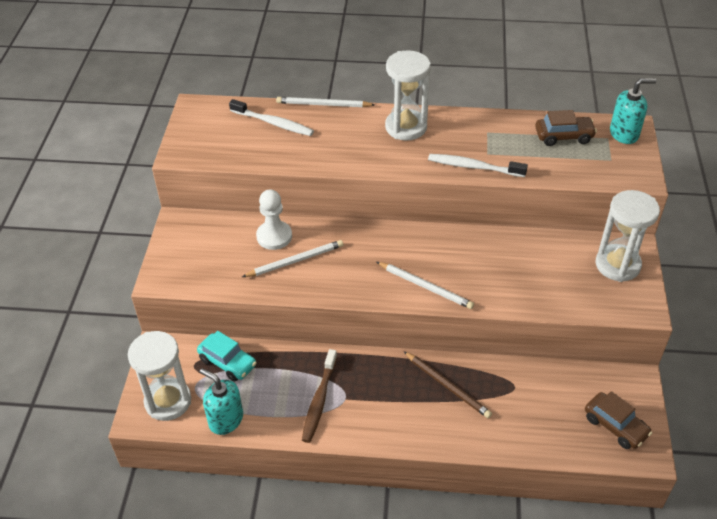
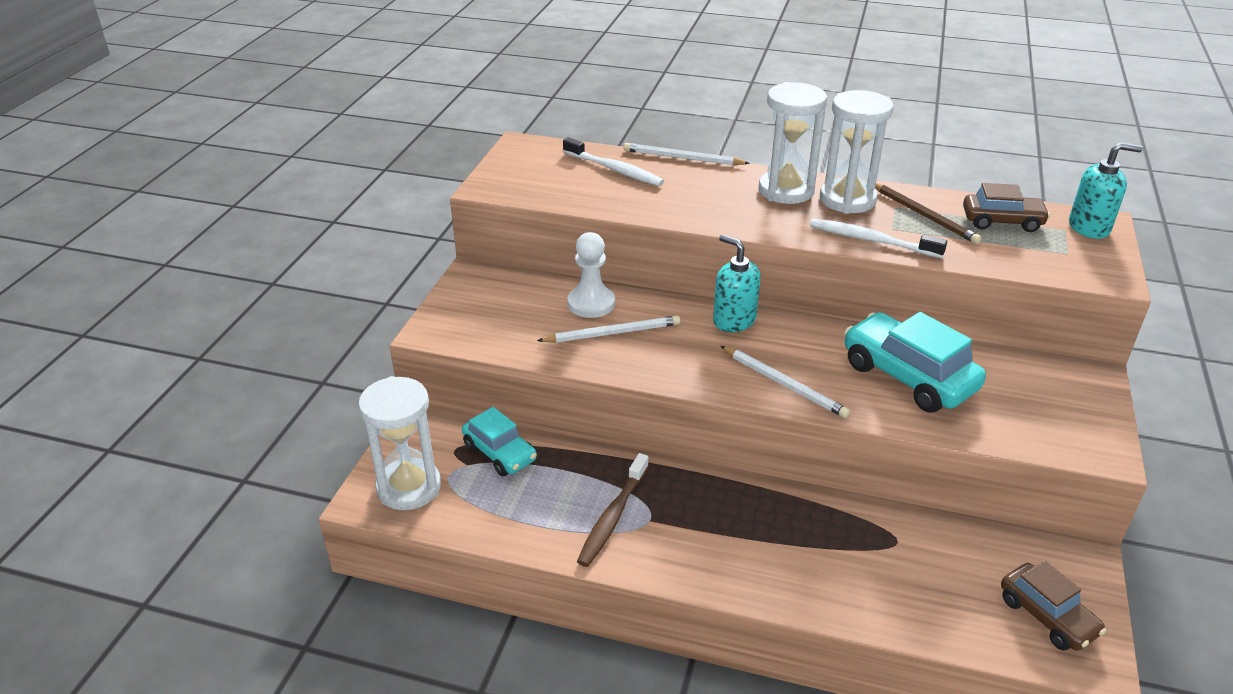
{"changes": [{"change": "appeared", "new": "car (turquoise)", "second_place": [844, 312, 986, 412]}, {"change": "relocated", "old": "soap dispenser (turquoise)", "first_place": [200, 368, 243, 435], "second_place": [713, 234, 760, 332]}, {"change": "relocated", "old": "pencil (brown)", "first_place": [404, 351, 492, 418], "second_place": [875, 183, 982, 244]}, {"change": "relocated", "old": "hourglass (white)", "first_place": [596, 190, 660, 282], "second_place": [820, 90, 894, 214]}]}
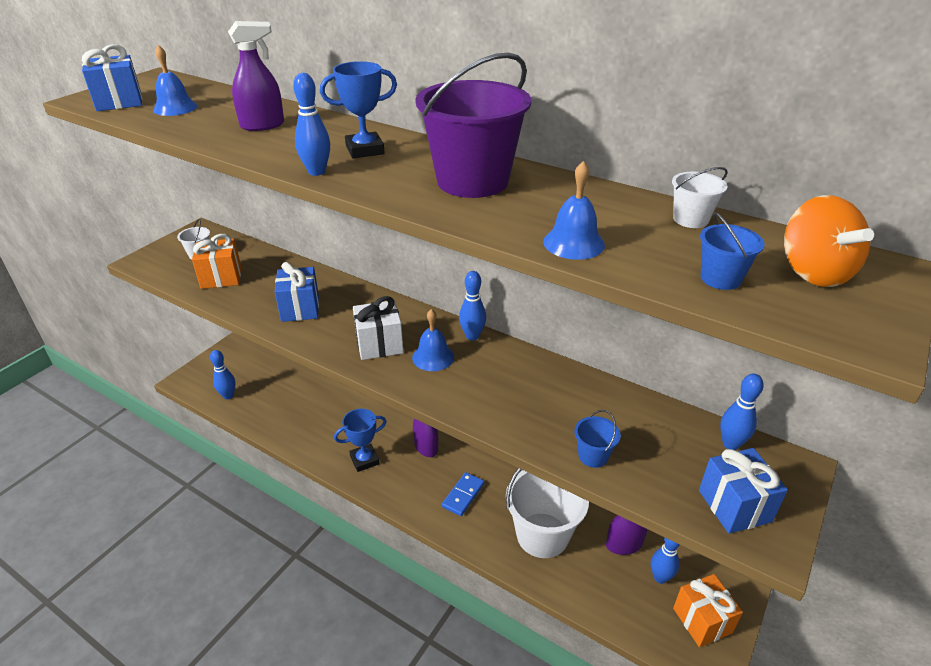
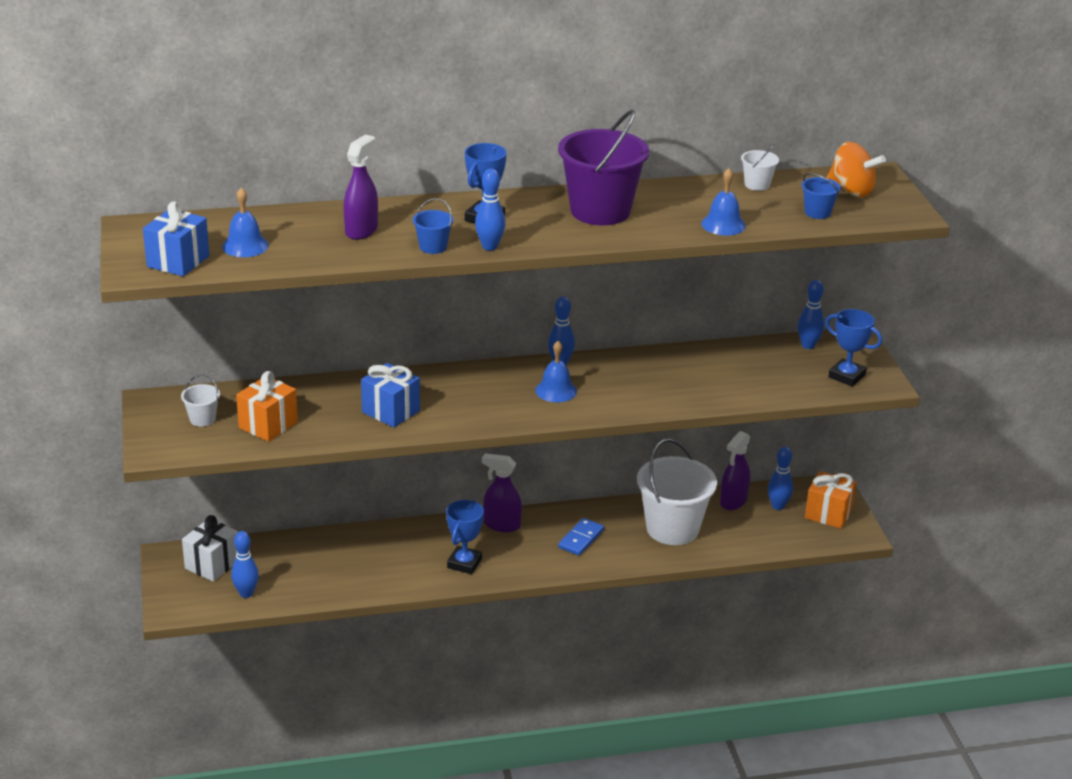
{"changes": [{"change": "relocated", "old": "gift (white)", "first_place": [353, 296, 404, 360], "second_place": [182, 515, 238, 582]}, {"change": "relocated", "old": "bucket (blue)", "first_place": [574, 410, 621, 468], "second_place": [413, 198, 454, 254]}, {"change": "exchanged", "old": "gift (blue)", "new": "trophy (blue)", "first_place": [699, 448, 788, 534], "second_place": [825, 309, 882, 387]}, {"change": "spun", "old": "domino (blue)", "first_place": [442, 472, 484, 516], "second_place": [558, 518, 604, 556], "degrees": 45}]}
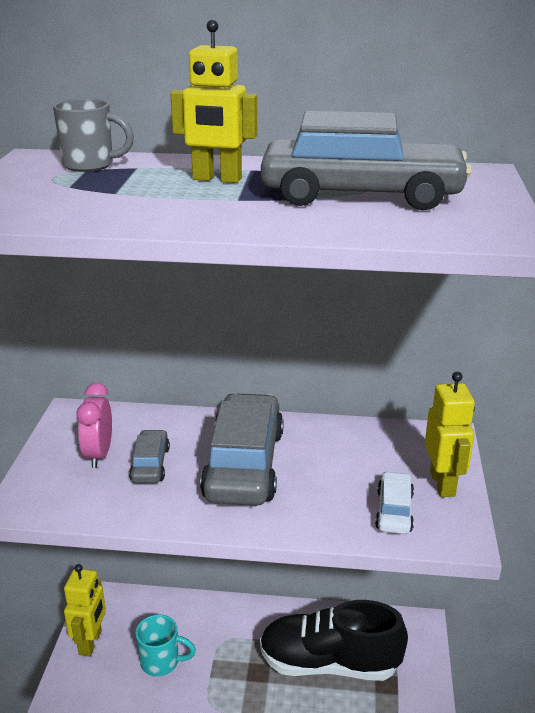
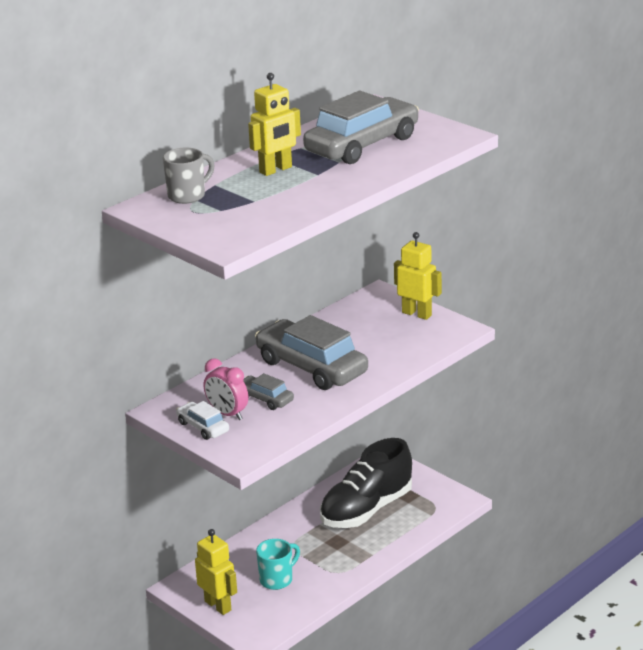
{"changes": [{"change": "relocated", "old": "car (white)", "first_place": [375, 471, 414, 534], "second_place": [176, 401, 229, 440]}]}
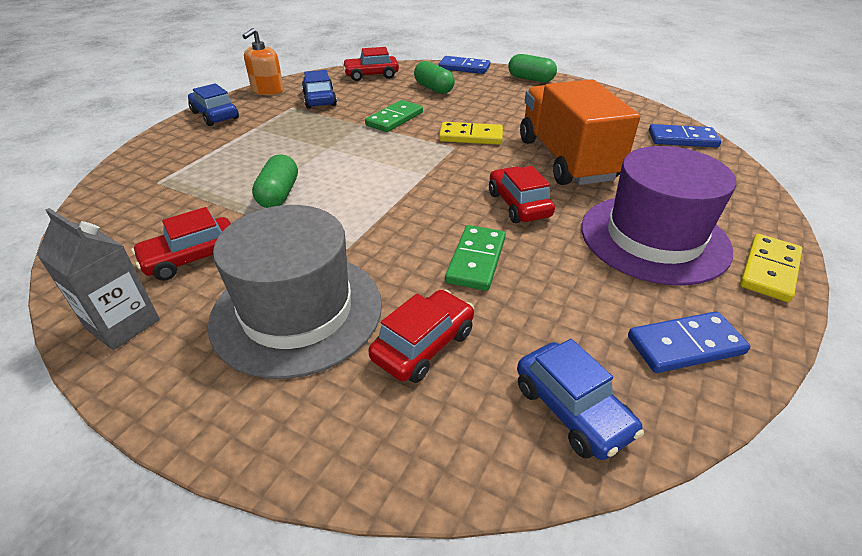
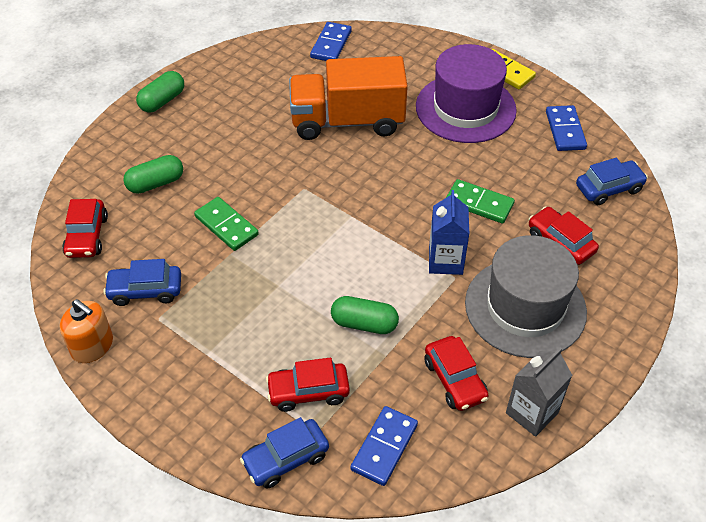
{"changes": [{"change": "missing", "old": "domino (yellow)", "first_place": [439, 122, 503, 145]}, {"change": "appeared", "new": "carton (blue)", "second_place": [429, 190, 469, 275]}, {"change": "relocated", "old": "car (blue)", "first_place": [188, 83, 239, 126], "second_place": [240, 417, 329, 489]}, {"change": "relocated", "old": "domino (blue)", "first_place": [439, 56, 490, 74], "second_place": [351, 406, 418, 486]}, {"change": "relocated", "old": "car (red)", "first_place": [489, 166, 555, 223], "second_place": [266, 358, 350, 412]}]}
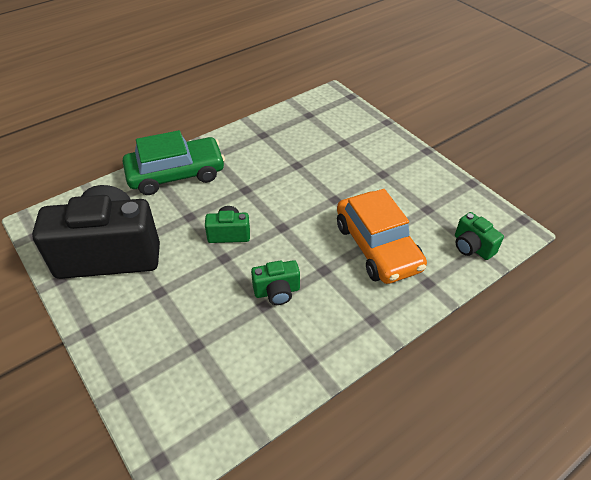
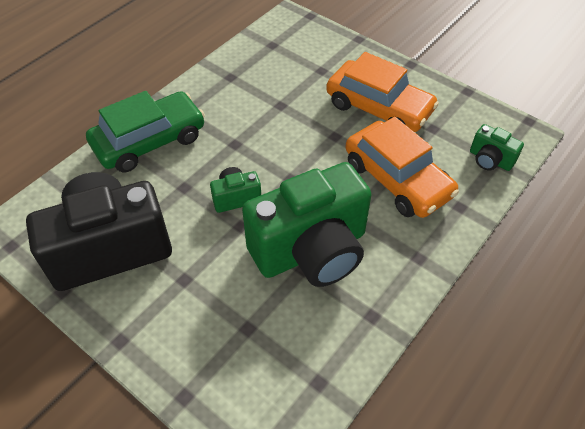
{"changes": [{"change": "appeared", "new": "car (orange)", "second_place": [326, 52, 439, 132]}, {"change": "size", "old": "camera (green)", "first_place": [251, 260, 300, 305], "second_place": [242, 162, 372, 287], "factor": 2.33}]}
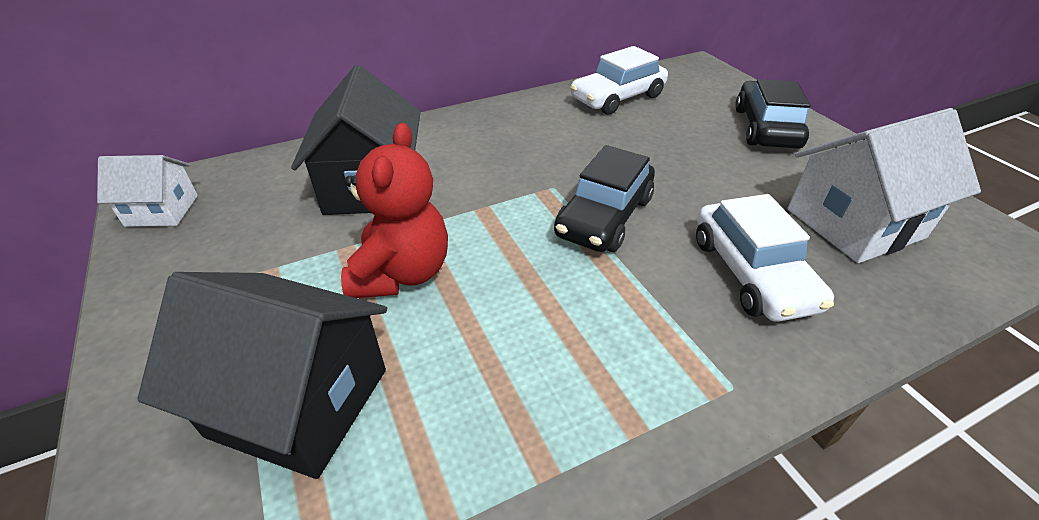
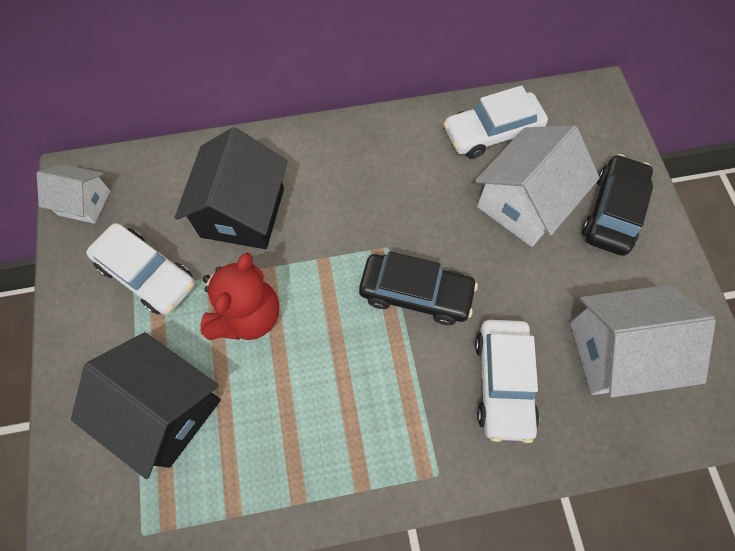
{"changes": [{"change": "appeared", "new": "car (white)", "second_place": [86, 223, 195, 315]}, {"change": "appeared", "new": "house (white)", "second_place": [475, 125, 600, 247]}, {"change": "spun", "old": "car (black)", "first_place": [554, 145, 655, 252], "second_place": [359, 251, 478, 325], "degrees": -120}]}
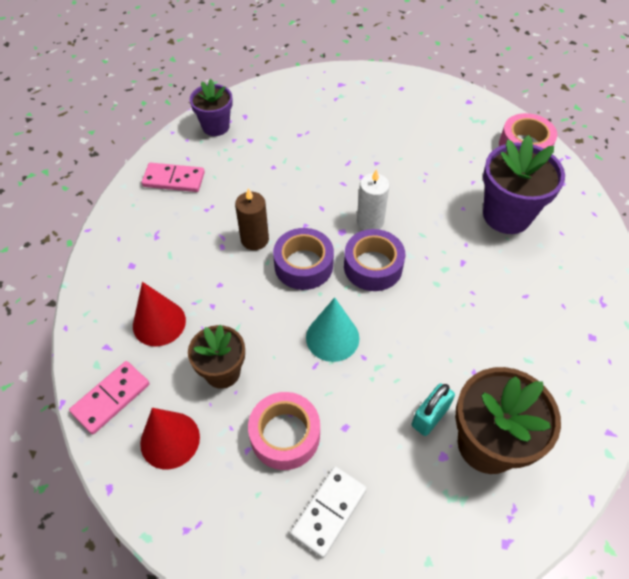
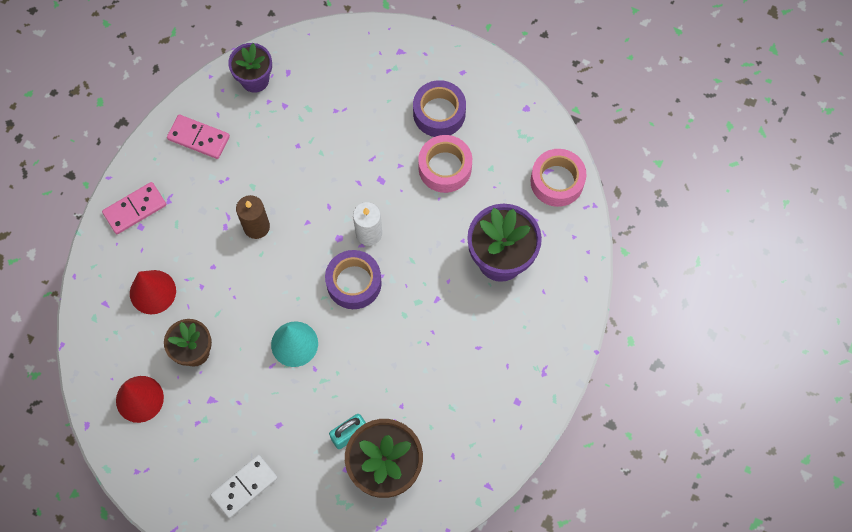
{"changes": [{"change": "relocated", "old": "domino (pink)", "first_place": [69, 361, 150, 434], "second_place": [102, 182, 166, 234]}, {"change": "relocated", "old": "tape (pink)", "first_place": [248, 392, 320, 470], "second_place": [418, 135, 472, 193]}, {"change": "relocated", "old": "tape (purple)", "first_place": [273, 228, 334, 290], "second_place": [413, 80, 466, 137]}]}
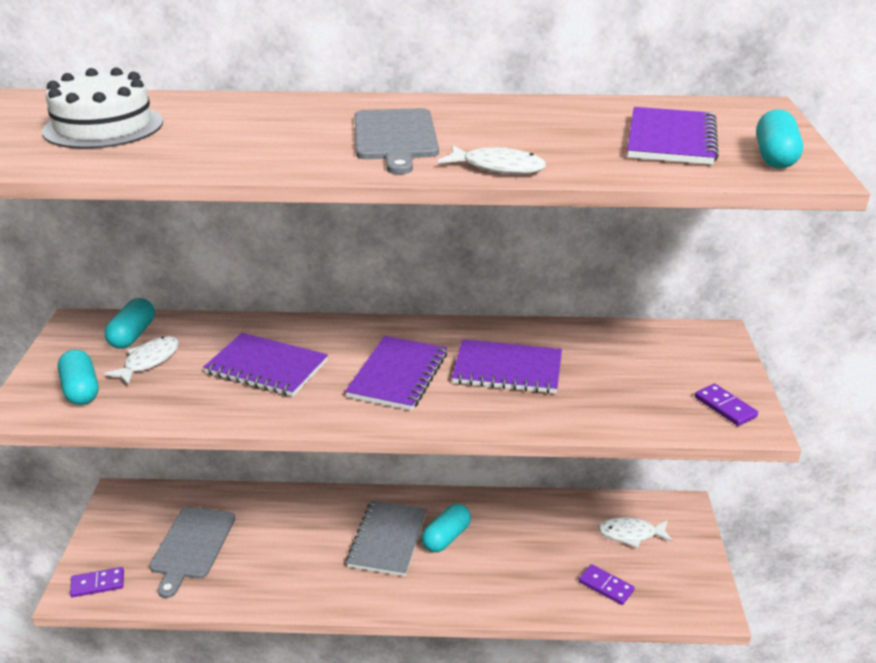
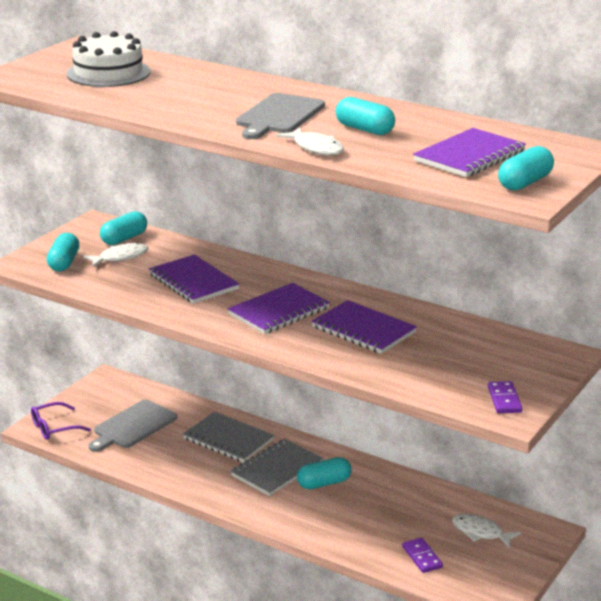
{"changes": [{"change": "appeared", "new": "notebook (grey)", "second_place": [183, 412, 274, 463]}, {"change": "appeared", "new": "capsule (turquoise)", "second_place": [336, 97, 395, 135]}, {"change": "exchanged", "old": "domino (purple)", "new": "glasses (purple)", "first_place": [70, 567, 124, 597], "second_place": [31, 402, 91, 440]}]}
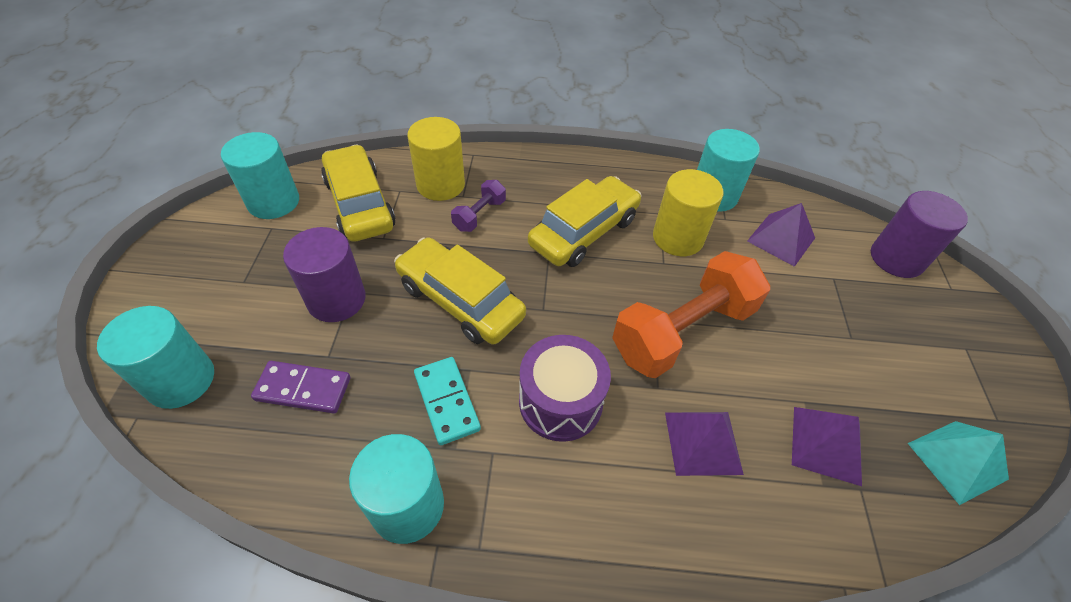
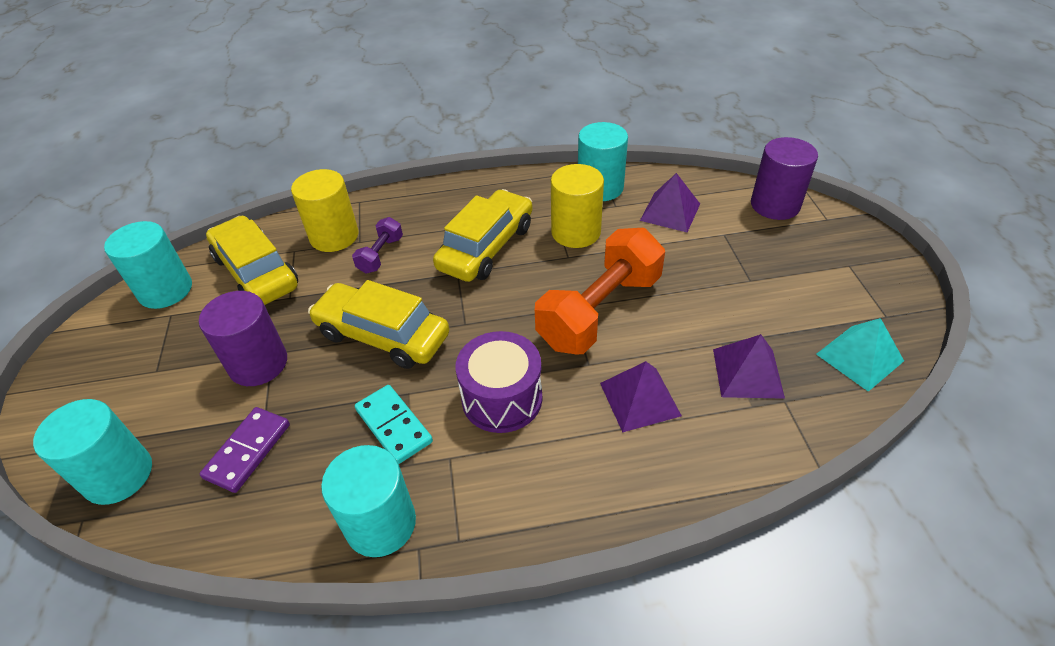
{"changes": [{"change": "spun", "old": "domino (purple)", "first_place": [251, 361, 350, 413], "second_place": [200, 407, 290, 493], "degrees": -60}]}
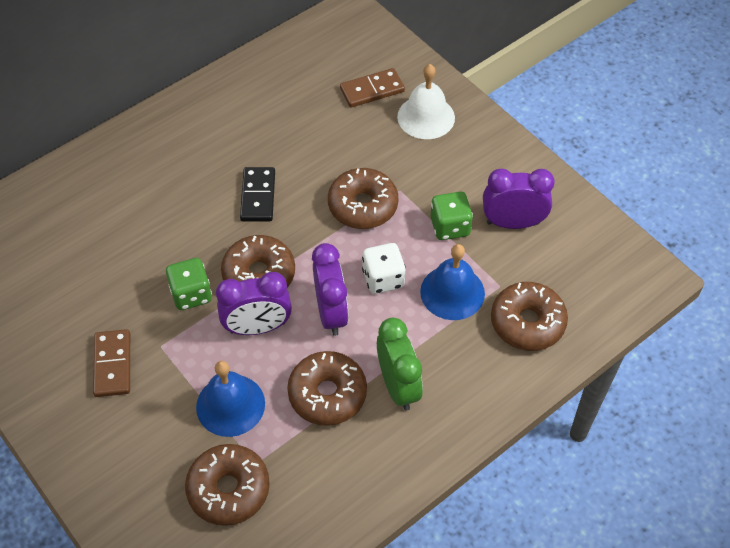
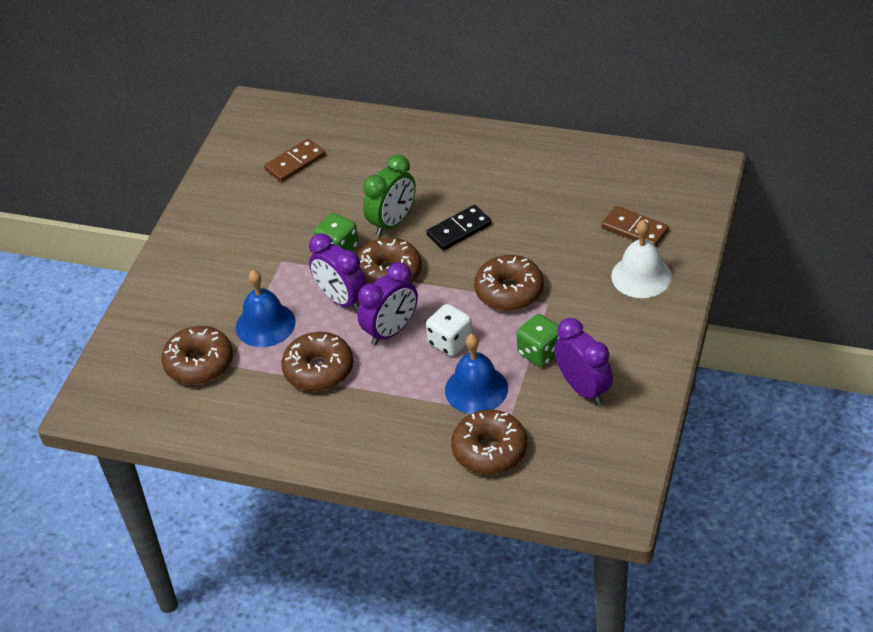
{"changes": [{"change": "relocated", "old": "domino (brown)", "first_place": [93, 329, 130, 397], "second_place": [264, 139, 326, 182]}, {"change": "relocated", "old": "clock (green)", "first_place": [377, 318, 423, 410], "second_place": [363, 154, 416, 236]}]}
